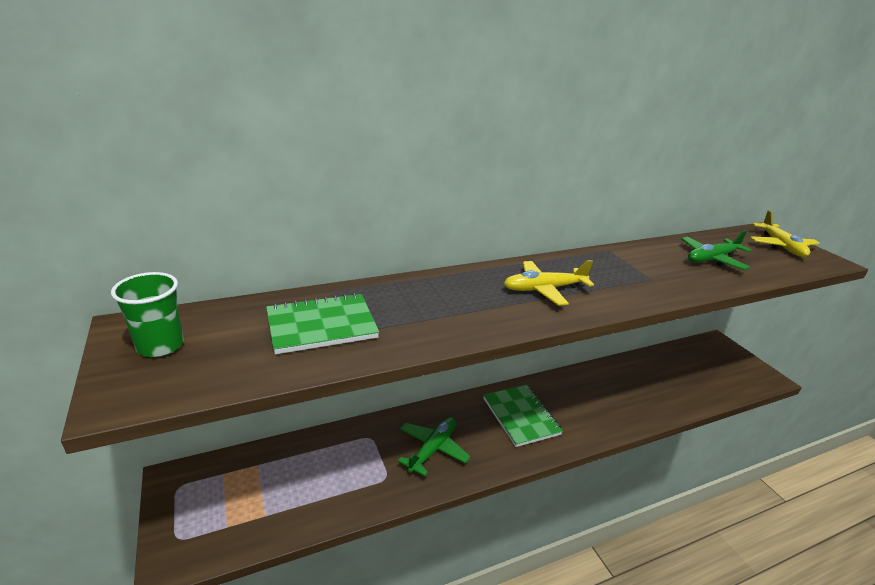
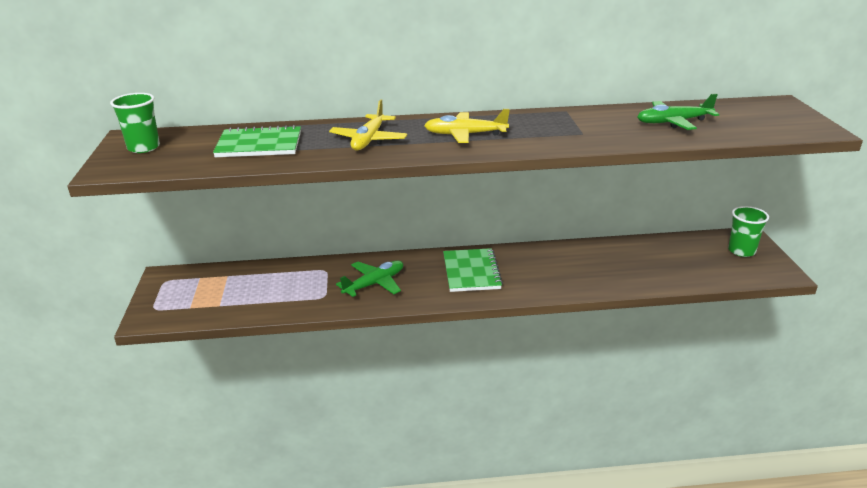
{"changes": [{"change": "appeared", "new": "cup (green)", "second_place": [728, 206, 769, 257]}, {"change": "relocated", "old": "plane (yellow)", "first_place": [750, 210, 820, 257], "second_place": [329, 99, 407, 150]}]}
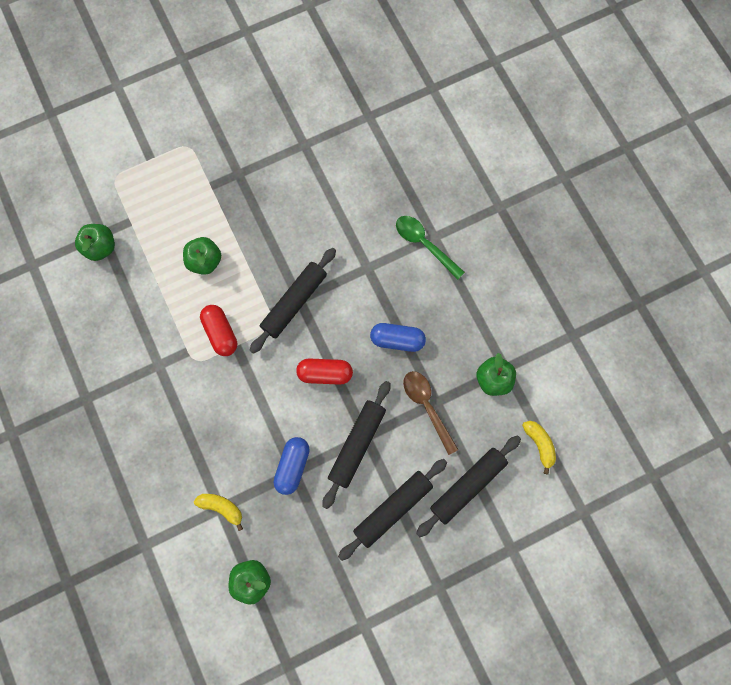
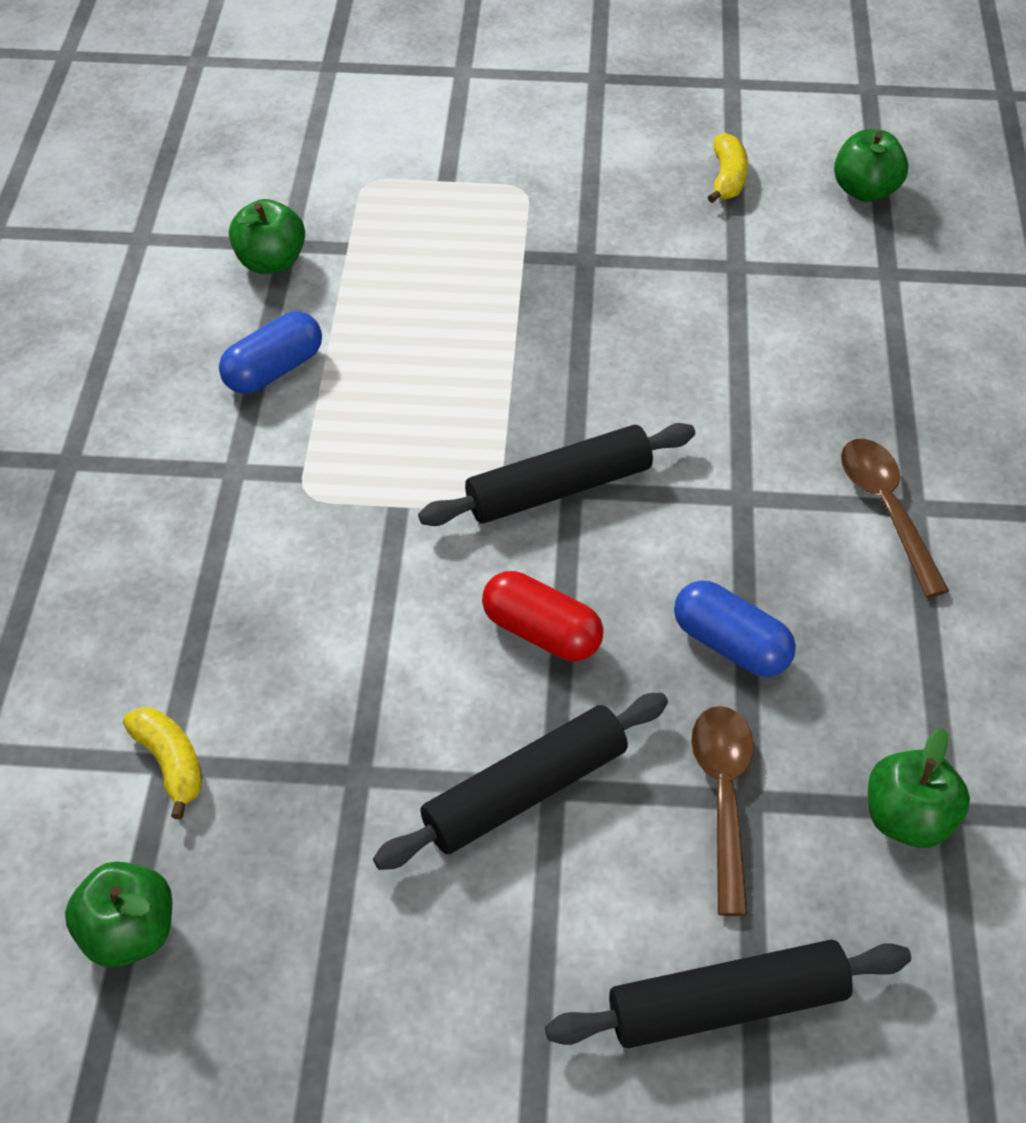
{"changes": [{"change": "missing", "old": "capsule (red)", "first_place": [200, 305, 237, 356]}, {"change": "missing", "old": "rolling pin (black)", "first_place": [338, 459, 447, 561]}, {"change": "relocated", "old": "apple (green)", "first_place": [183, 237, 221, 275], "second_place": [834, 129, 909, 202]}, {"change": "relocated", "old": "capsule (blue)", "first_place": [274, 437, 310, 495], "second_place": [219, 311, 322, 394]}, {"change": "relocated", "old": "banana (yellow)", "first_place": [522, 421, 556, 475], "second_place": [708, 133, 748, 203]}, {"change": "colour", "old": "spoon (green)", "new": "spoon (brown)", "first_place": [396, 216, 465, 279], "second_place": [841, 439, 949, 598]}]}
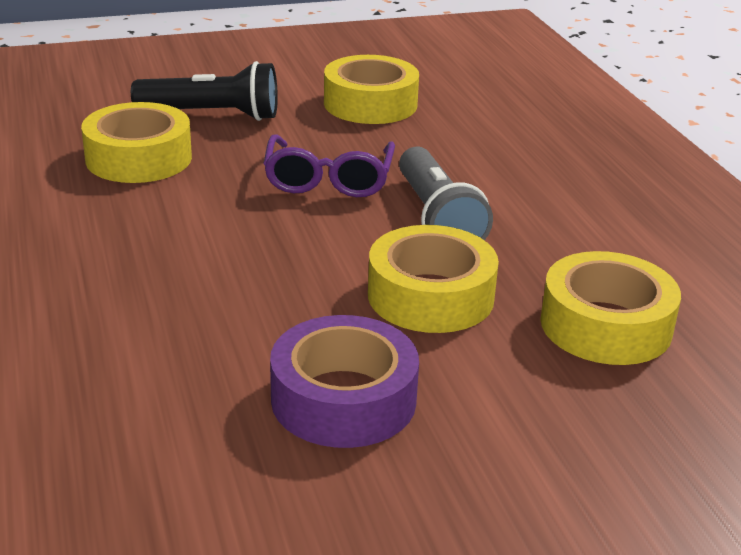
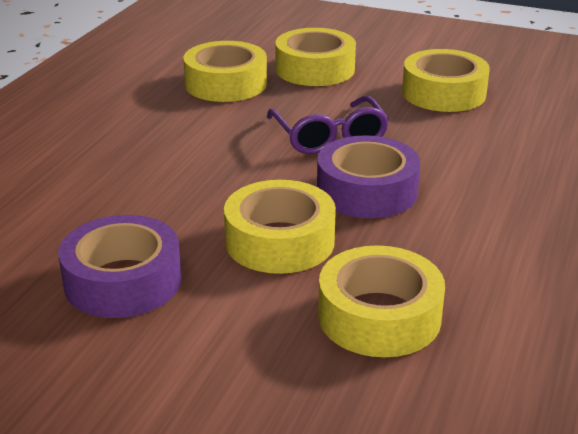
{"changes": [{"change": "exchanged", "old": "flashlight (black)", "new": "tape (yellow)", "first_place": [131, 61, 278, 121], "second_place": [275, 28, 356, 86]}, {"change": "exchanged", "old": "flashlight (grey)", "new": "tape (purple)", "first_place": [399, 147, 493, 241], "second_place": [317, 135, 420, 218]}, {"change": "spun", "old": "glasses (purple)", "first_place": [263, 134, 395, 197], "second_place": [267, 96, 389, 154], "degrees": -60}]}
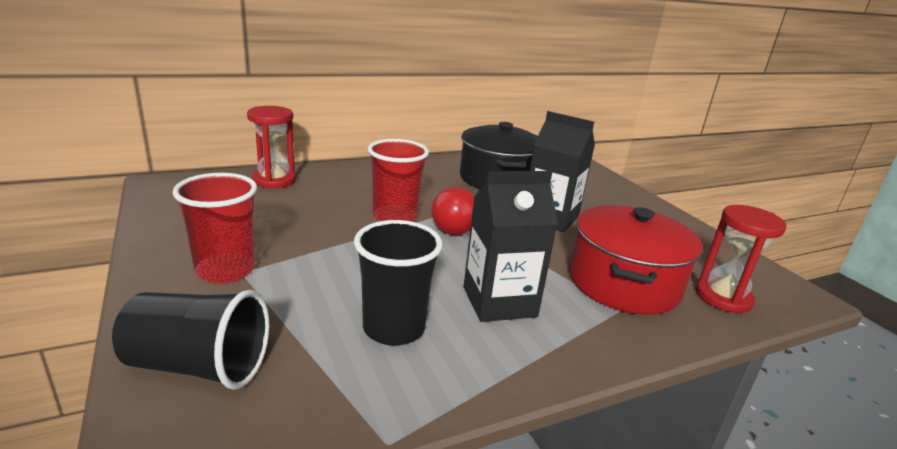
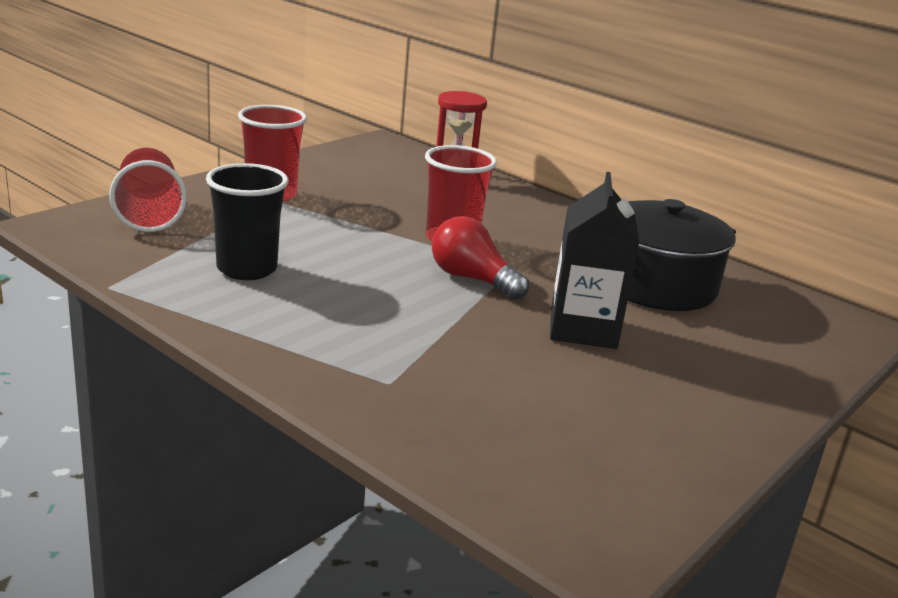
{"changes": [{"change": "missing", "old": "carton (black)", "first_place": [464, 171, 558, 322]}, {"change": "missing", "old": "pot (red)", "first_place": [570, 205, 703, 315]}, {"change": "missing", "old": "hourglass (red)", "first_place": [696, 205, 787, 313]}, {"change": "colour", "old": "cup (black)", "new": "cup (red)", "first_place": [112, 290, 269, 390], "second_place": [109, 148, 187, 232]}]}
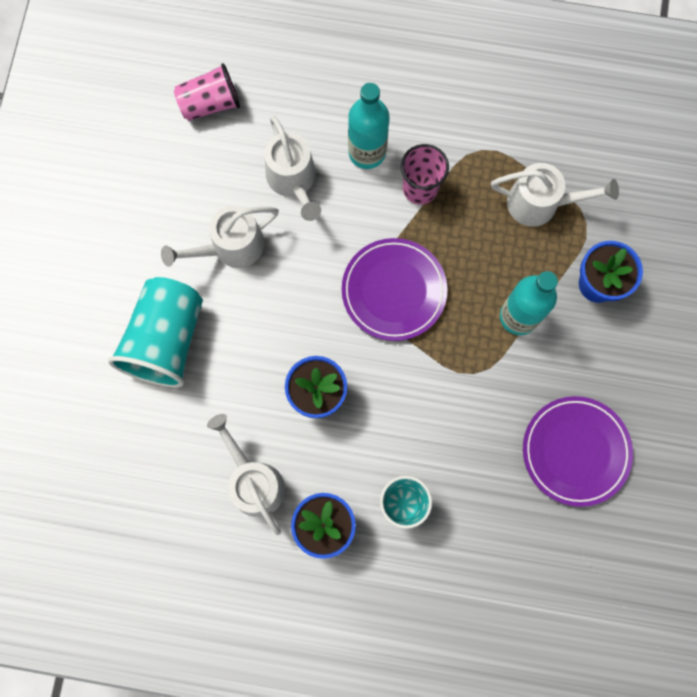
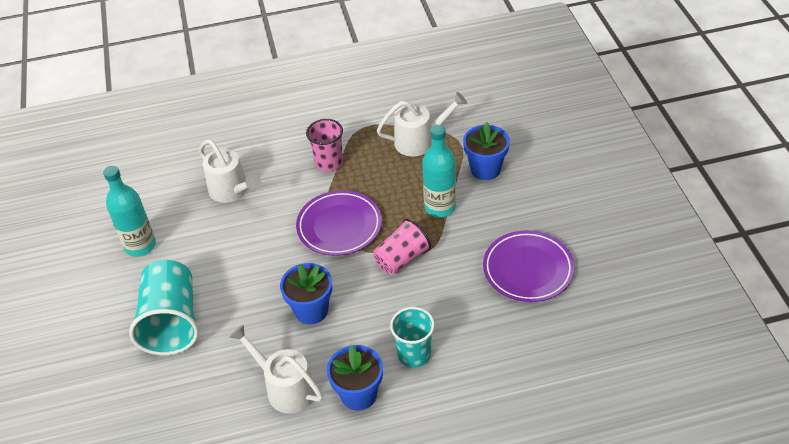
{"changes": [{"change": "missing", "old": "watering can (white)", "first_place": [161, 205, 279, 268]}, {"change": "relocated", "old": "cup (pink)", "first_place": [174, 63, 240, 121], "second_place": [373, 219, 431, 275]}, {"change": "relocated", "old": "bottle (turquoise)", "first_place": [348, 83, 390, 169], "second_place": [103, 166, 156, 257]}]}
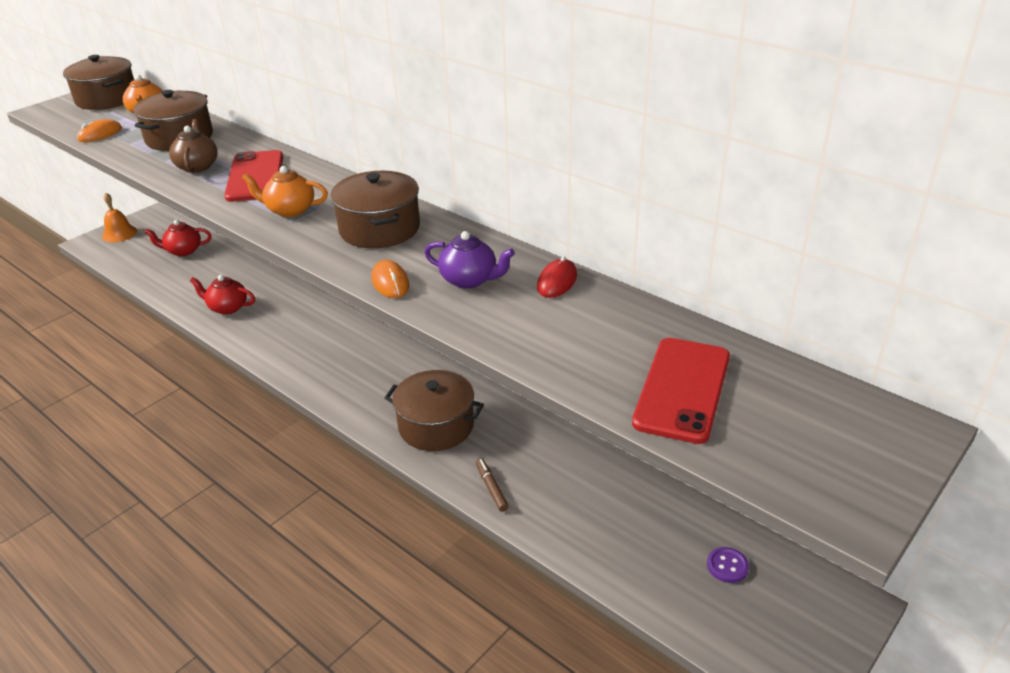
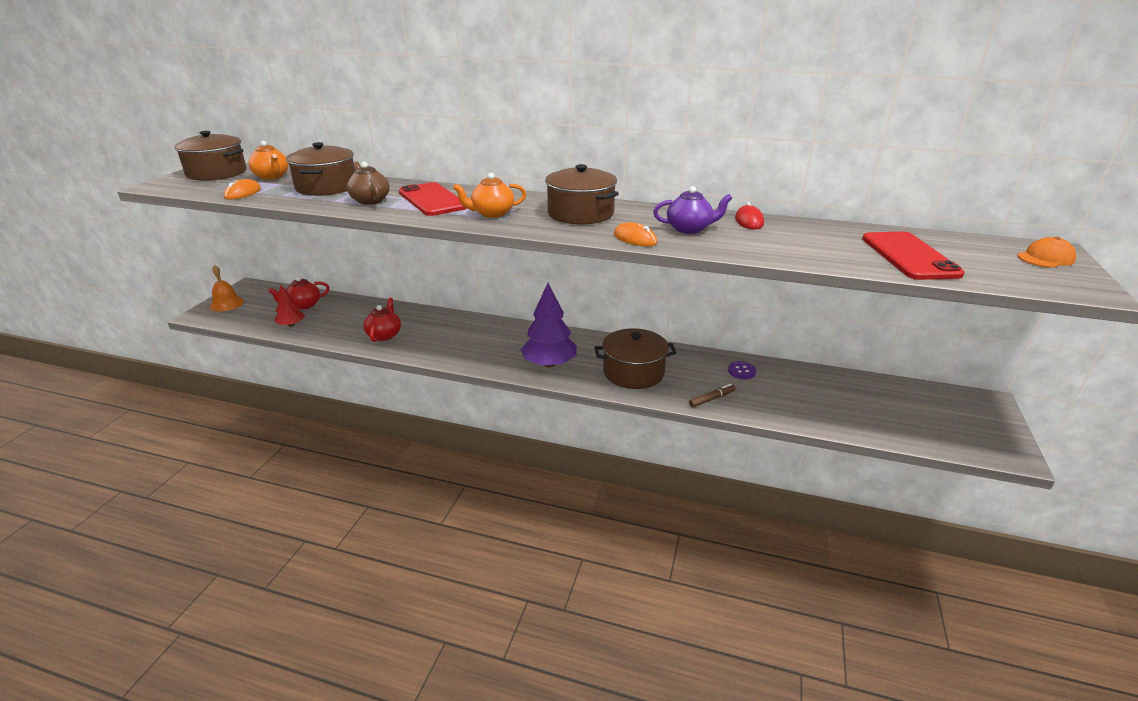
{"changes": [{"change": "appeared", "new": "tree (red)", "second_place": [275, 285, 305, 327]}, {"change": "appeared", "new": "tree (purple)", "second_place": [520, 283, 577, 367]}, {"change": "appeared", "new": "cap (orange)", "second_place": [1017, 237, 1076, 268]}, {"change": "relocated", "old": "button (purple)", "first_place": [707, 547, 749, 583], "second_place": [728, 361, 756, 379]}, {"change": "spun", "old": "teapot (red)", "first_place": [190, 275, 255, 315], "second_place": [363, 298, 401, 342], "degrees": 105}, {"change": "spun", "old": "marker (brown)", "first_place": [476, 458, 509, 512], "second_place": [689, 384, 735, 407], "degrees": 105}]}
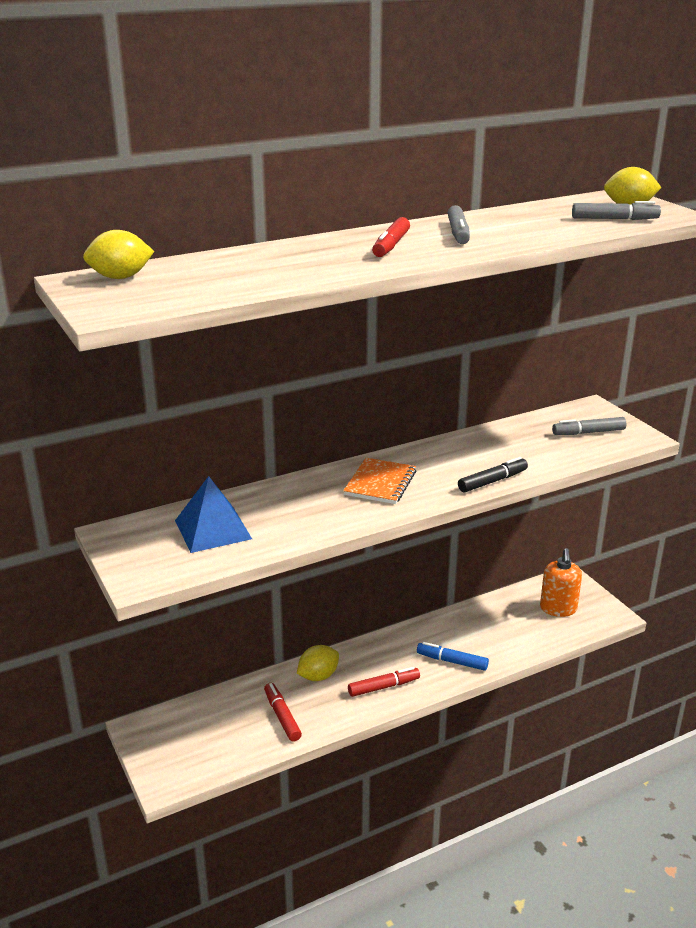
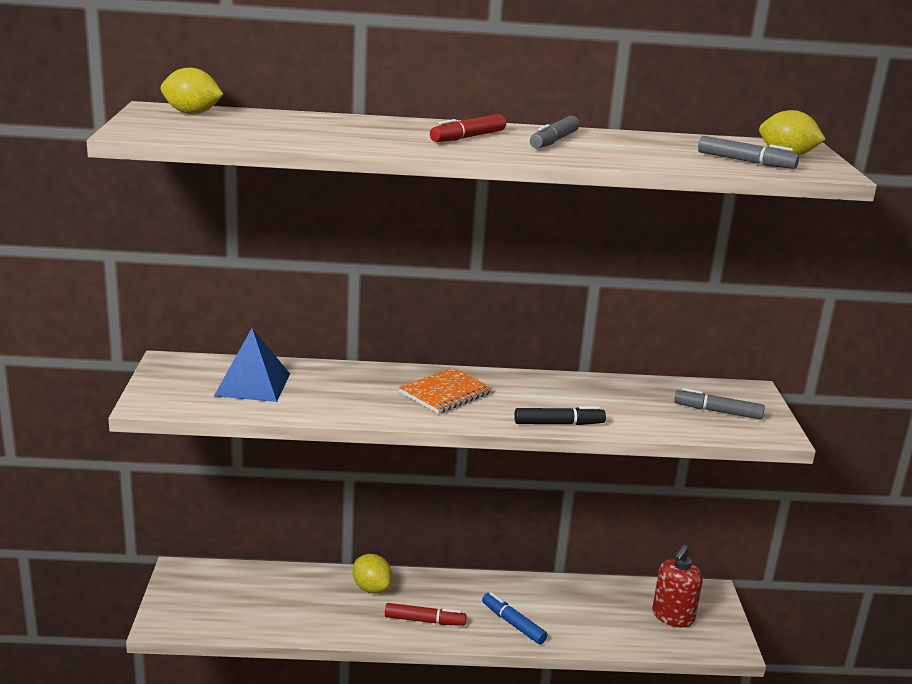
{"changes": [{"change": "missing", "old": "marker (red)", "first_place": [264, 683, 302, 742]}, {"change": "colour", "old": "soap dispenser (orange)", "new": "soap dispenser (red)", "first_place": [540, 548, 582, 617], "second_place": [652, 545, 703, 628]}, {"change": "spun", "old": "lemon (yellow)", "first_place": [297, 645, 339, 681], "second_place": [353, 554, 392, 593], "degrees": 60}]}
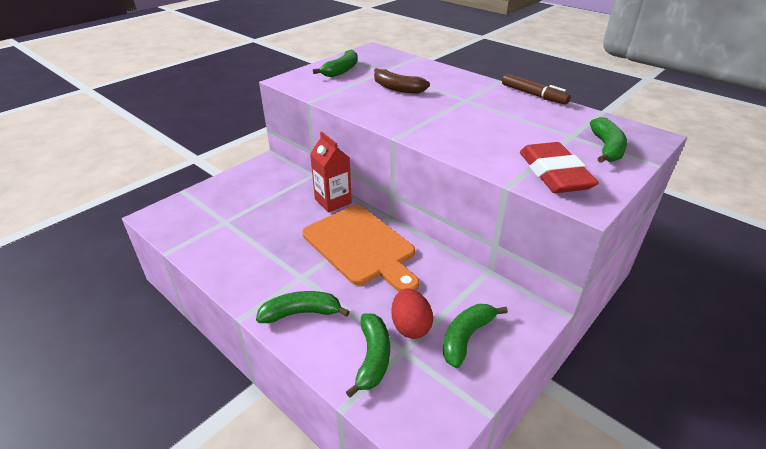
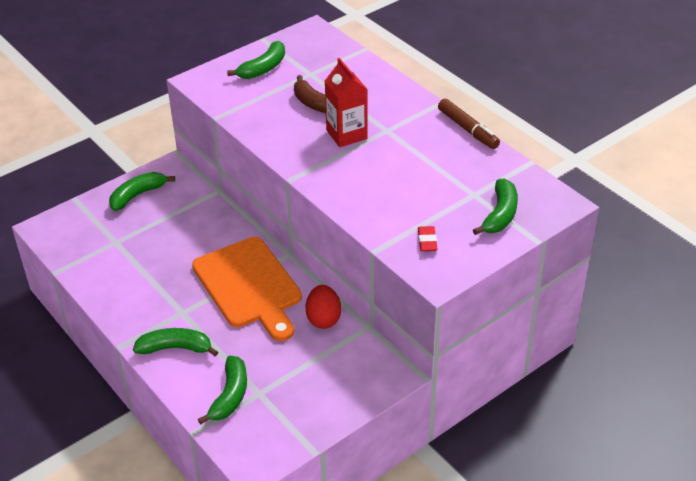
{"changes": [{"change": "relocated", "old": "carton (red)", "first_place": [310, 132, 352, 212], "second_place": [325, 58, 368, 147]}, {"change": "relocated", "old": "egg (red)", "first_place": [391, 288, 433, 339], "second_place": [305, 285, 341, 329]}, {"change": "relocated", "old": "banana (green)", "first_place": [443, 304, 508, 368], "second_place": [109, 172, 175, 211]}, {"change": "size", "old": "eraser (red)", "first_place": [520, 142, 599, 193], "second_place": [418, 226, 437, 251], "factor": 0.44}]}
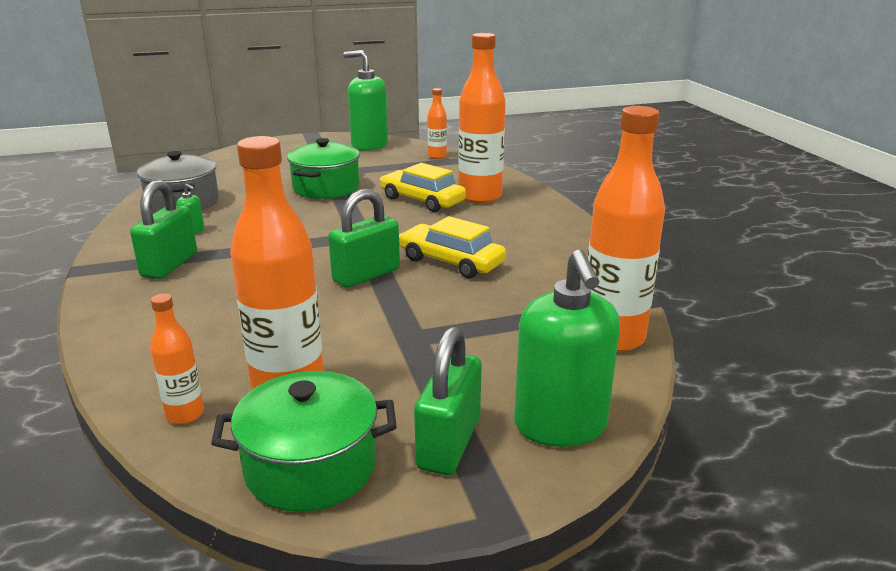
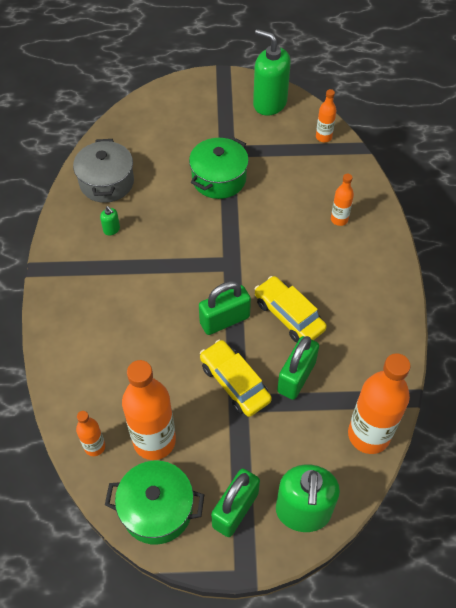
{"changes": [{"change": "relocated", "old": "padlock (green)", "first_place": [130, 180, 197, 279], "second_place": [277, 336, 319, 400]}, {"change": "relocated", "old": "car (yellow)", "first_place": [380, 163, 466, 212], "second_place": [200, 340, 272, 417]}, {"change": "size", "old": "bottle (orange)", "first_place": [458, 33, 506, 203], "second_place": [331, 174, 354, 226], "factor": 0.5}]}
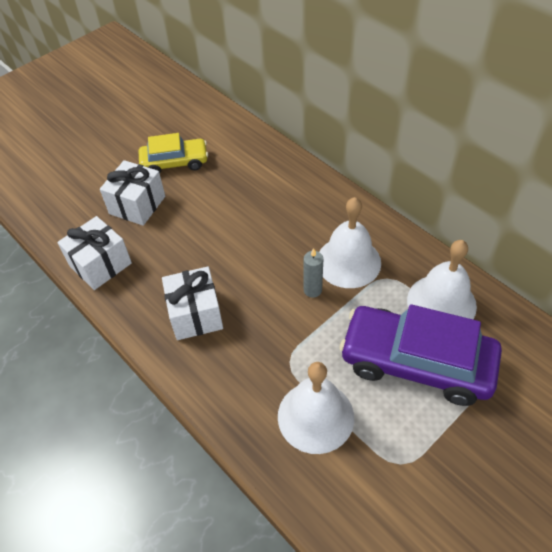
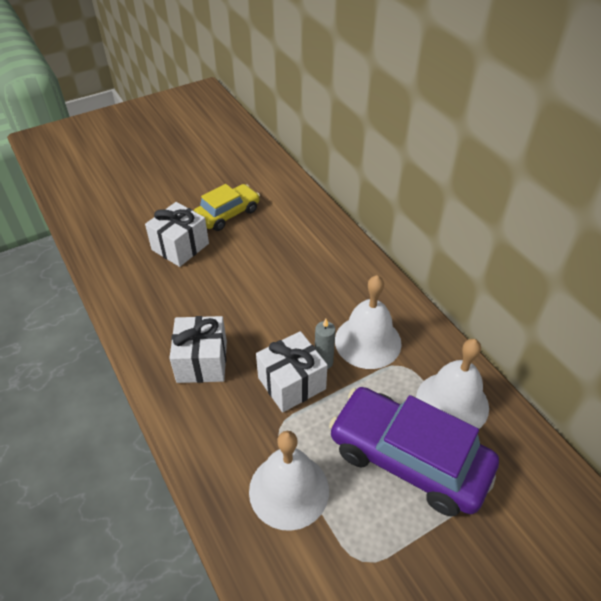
{"changes": [{"change": "relocated", "old": "gift (white)", "first_place": [57, 216, 132, 290], "second_place": [256, 331, 328, 412]}, {"change": "spun", "old": "car (yellow)", "first_place": [139, 133, 208, 173], "second_place": [193, 184, 260, 231], "degrees": -45}]}
